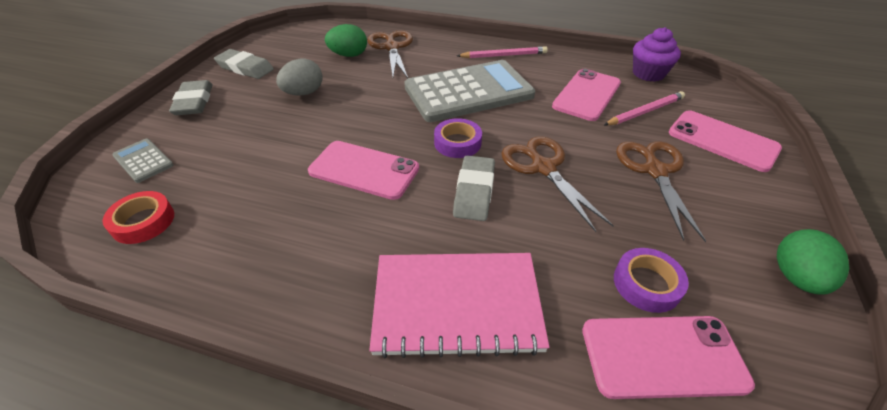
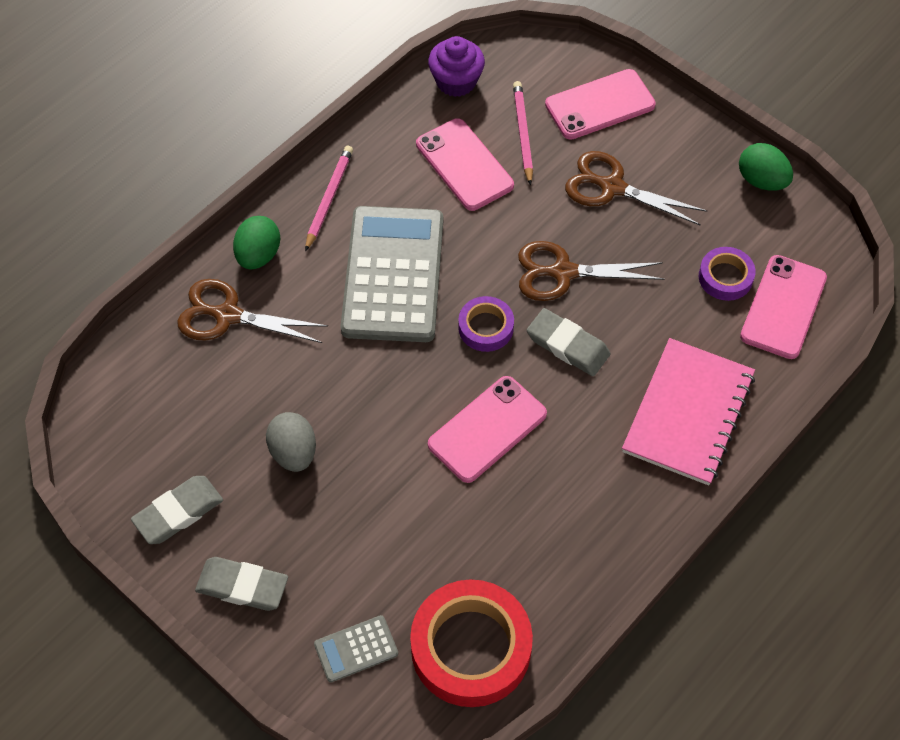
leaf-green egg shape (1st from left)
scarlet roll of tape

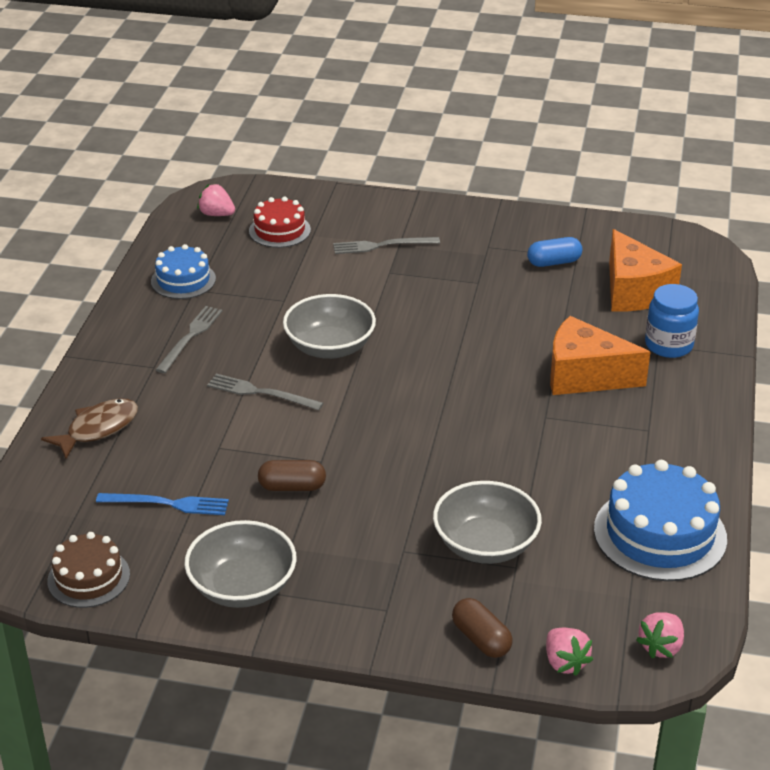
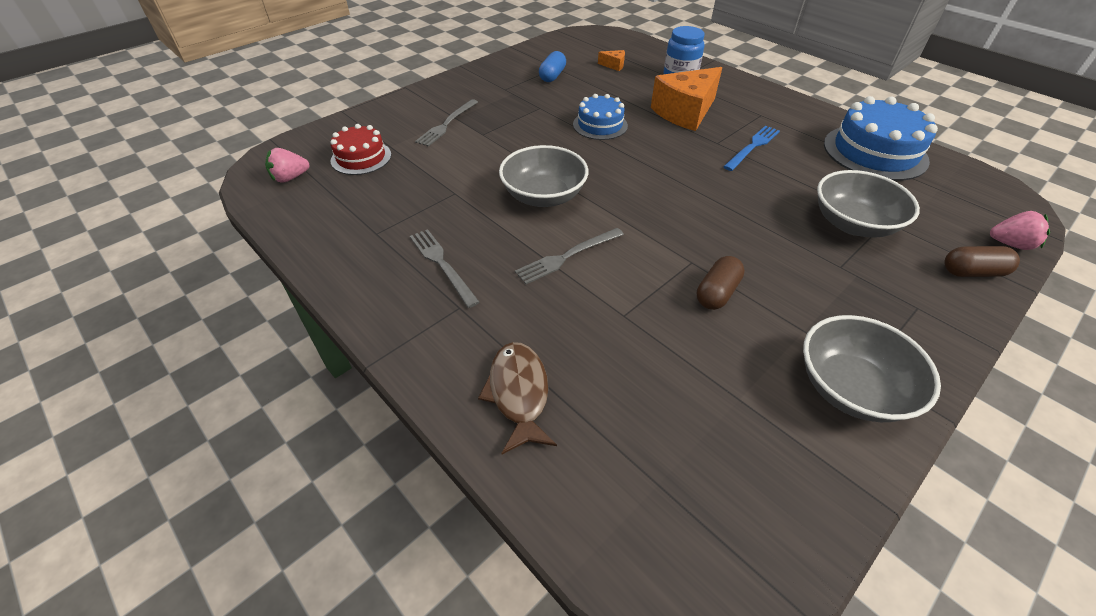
blue gateau (1st from left)
orange-coloured cheese (1st from left)
blue fork
dark brown gateau
rose-pink strawberry (3rd from left in the first image)

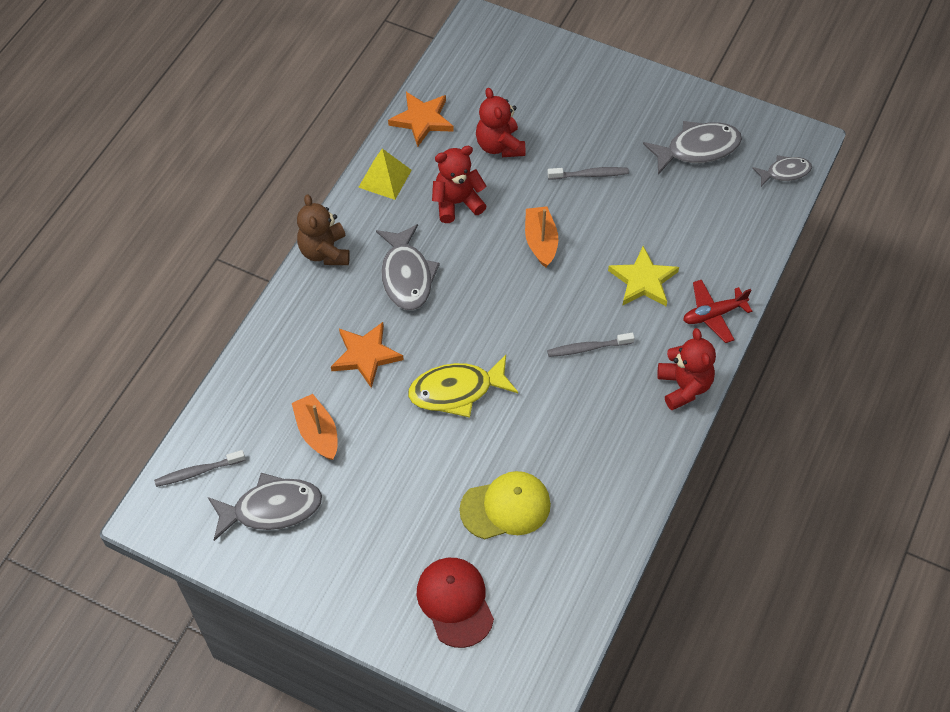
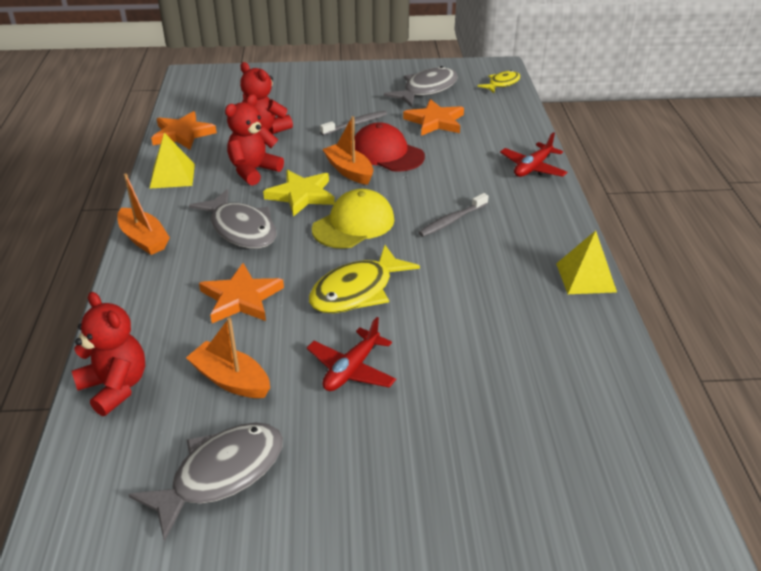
scarlet stuffed bear (1st from left)
orange-coloured sailboat (1st from left)
bright yellow star shape
scarlet aeroplane (1st from left)
bright yellow peaked cap
scarlet peaked cap
orange-coloured star shape (3rd from left)
bright yellow fish (2nd from left)
bright yellow pyramid (2nd from left)
gray tooth brush (1st from left in the first image)

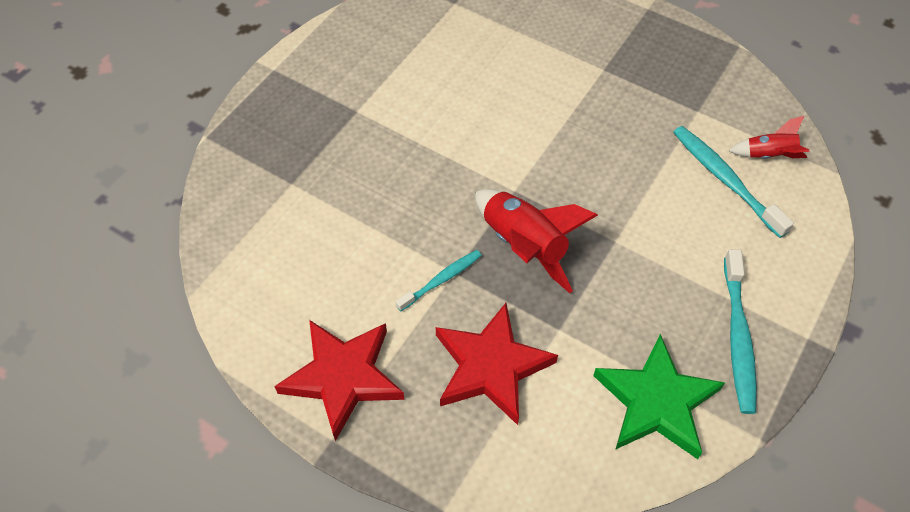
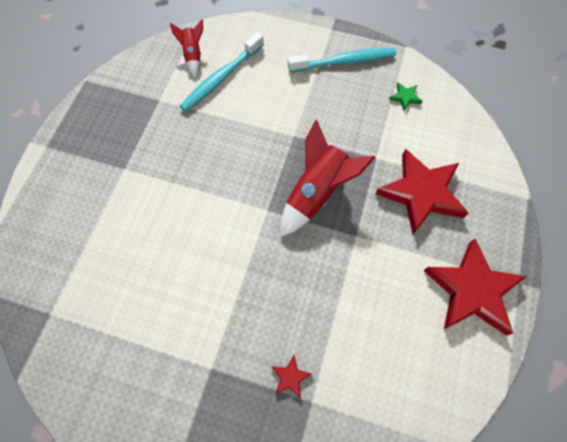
scarlet star shape (1st from left)
leaf-green star shape
teal tooth brush (1st from left in the first image)

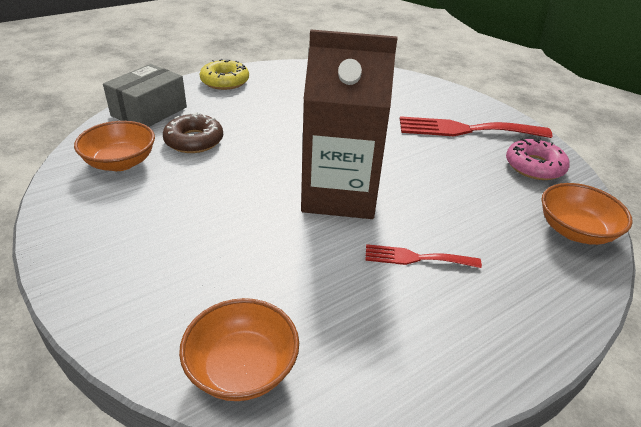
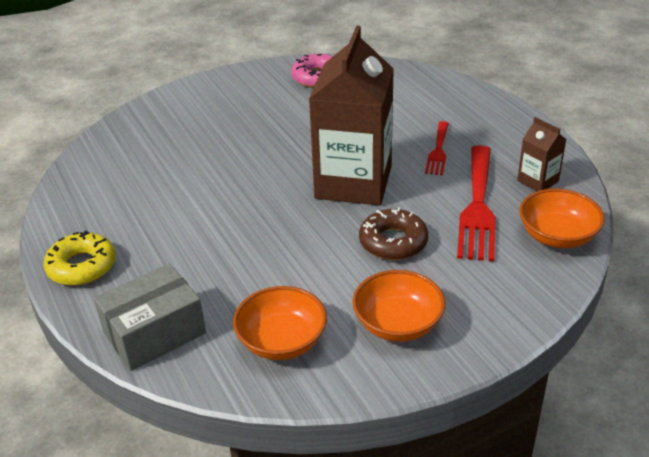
gray box
orange-coloured serving bowl (2nd from left)
dark brown glazed donut
scarlet fork (2nd from left)
dark brown carton (2nd from left)

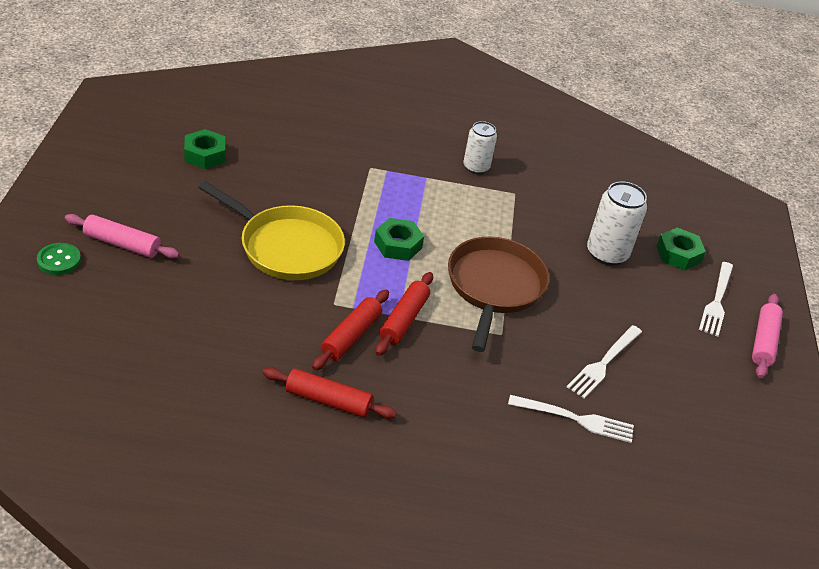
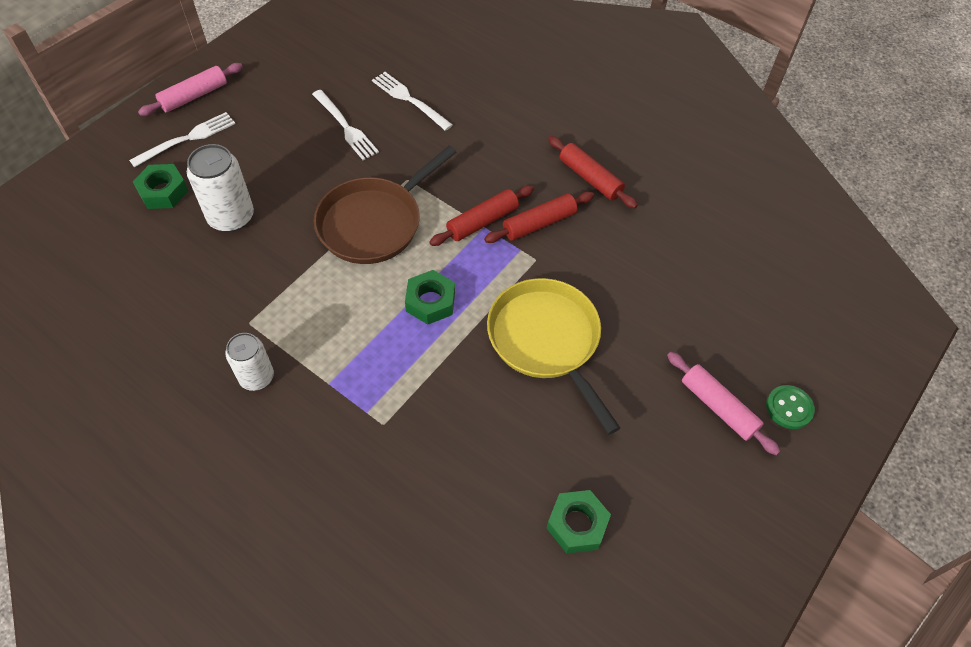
white fork (2nd from left)

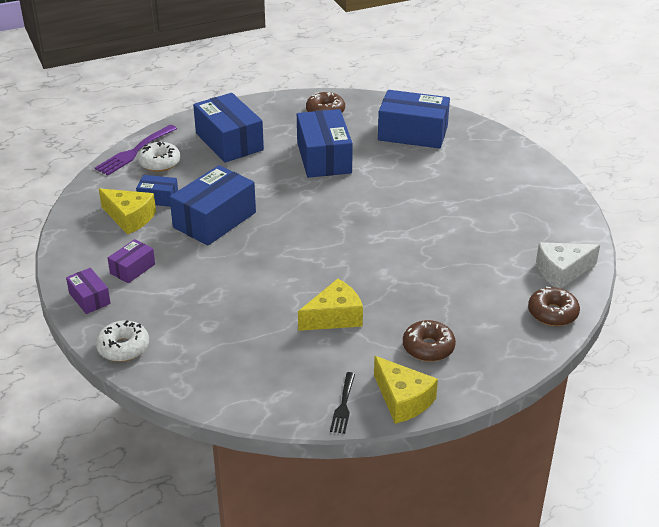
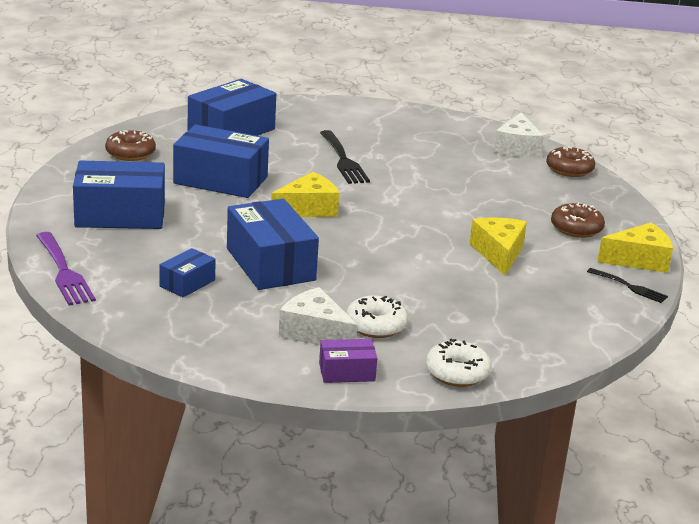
bright yellow cheese (1st from left)
white cheese (1st from left)
ebony fork (1st from left)
white glazed donut (1st from left)

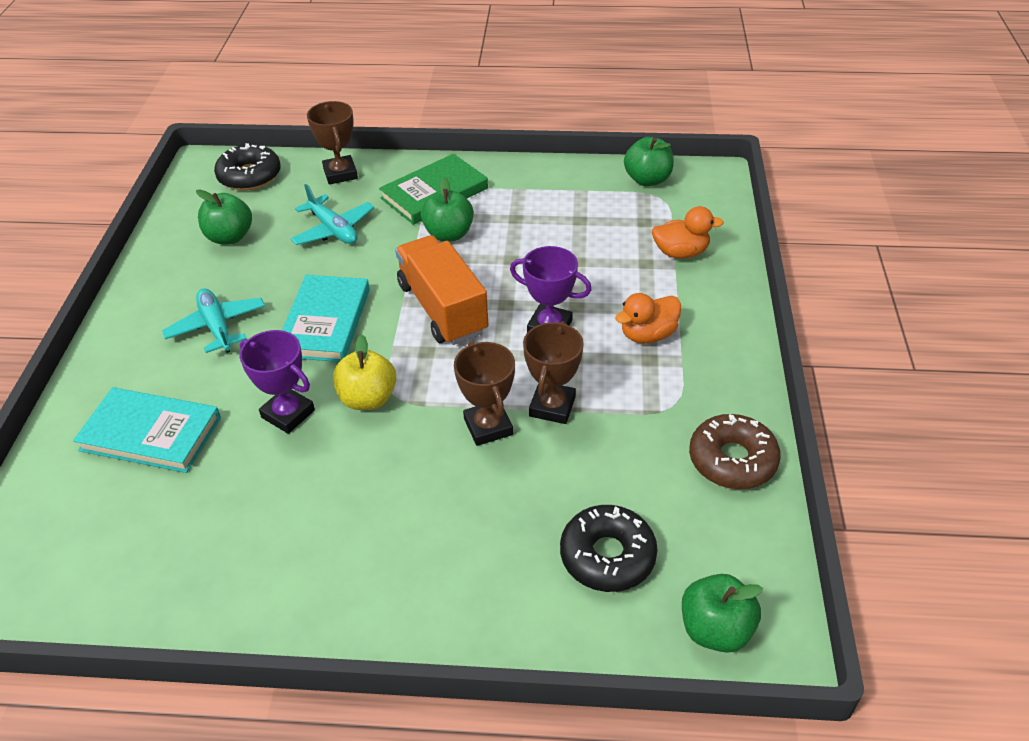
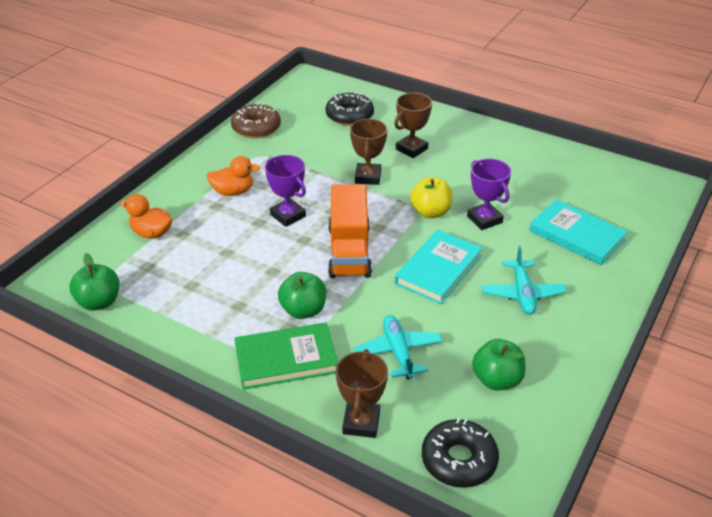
dark brown award cup (3rd from left)
leaf-green toy apple (4th from left in the first image)

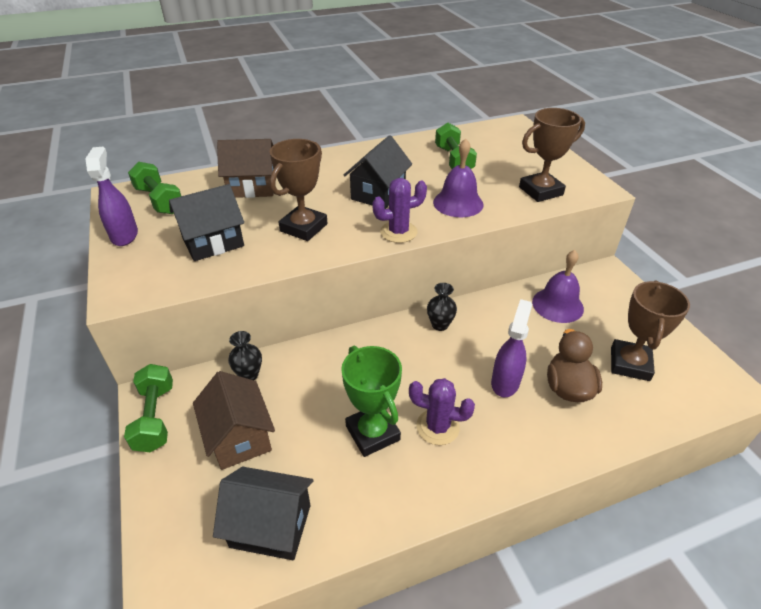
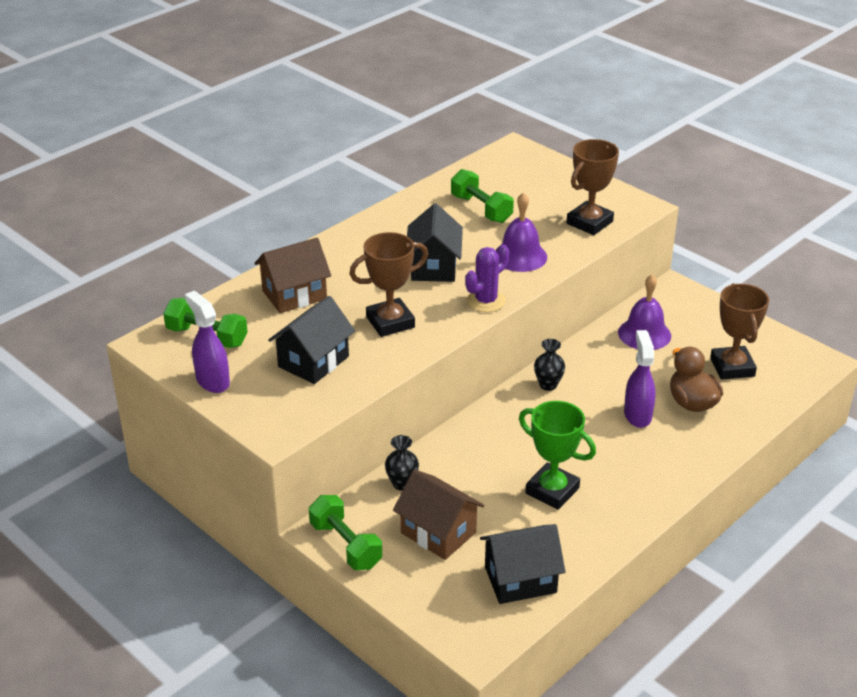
dark brown award cup (1st from left)
royal purple saguaro cactus (2nd from left in the first image)

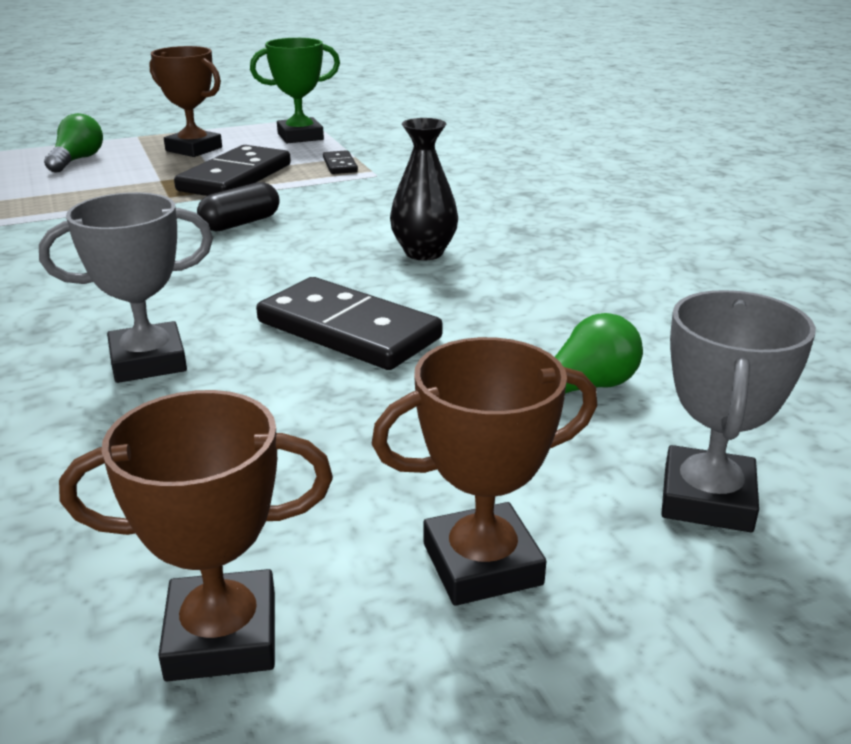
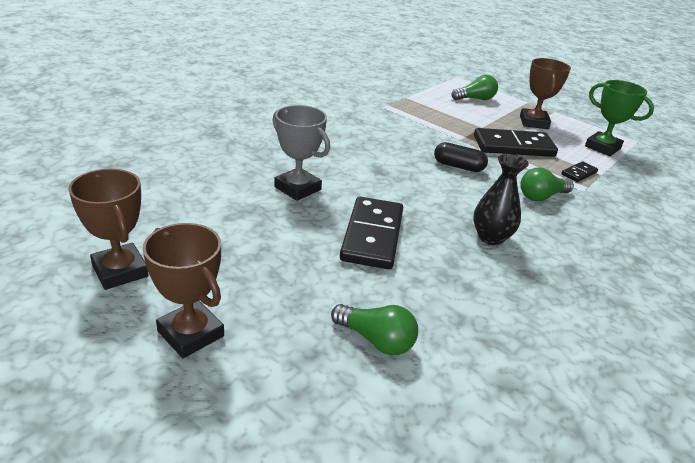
leaf-green lightbulb (3rd from left)
gray award cup (2nd from left in the first image)

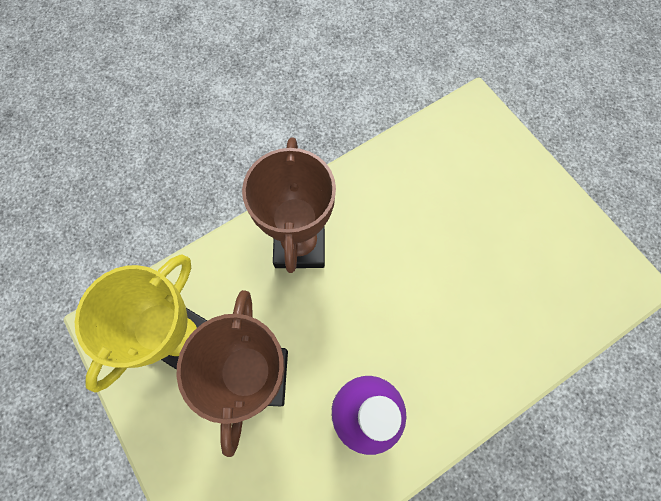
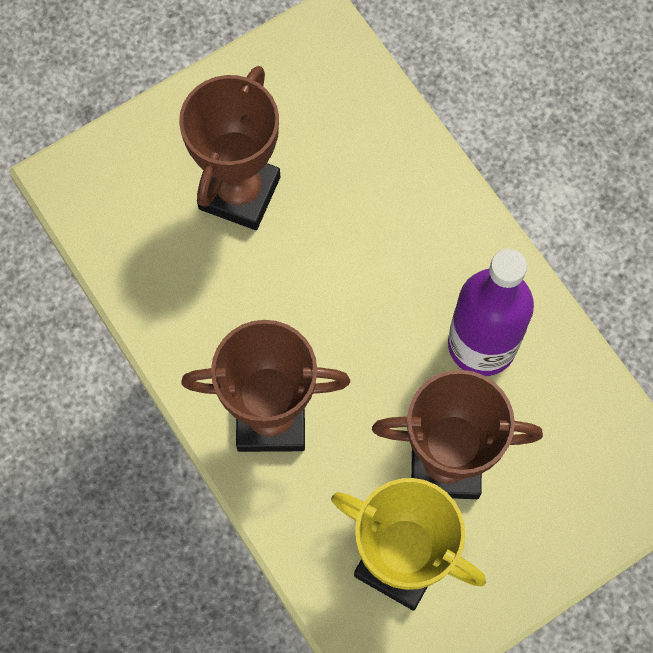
dark brown award cup (1st from left)

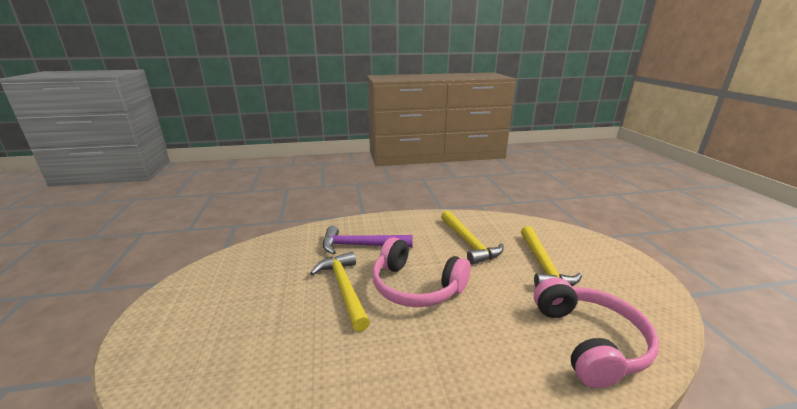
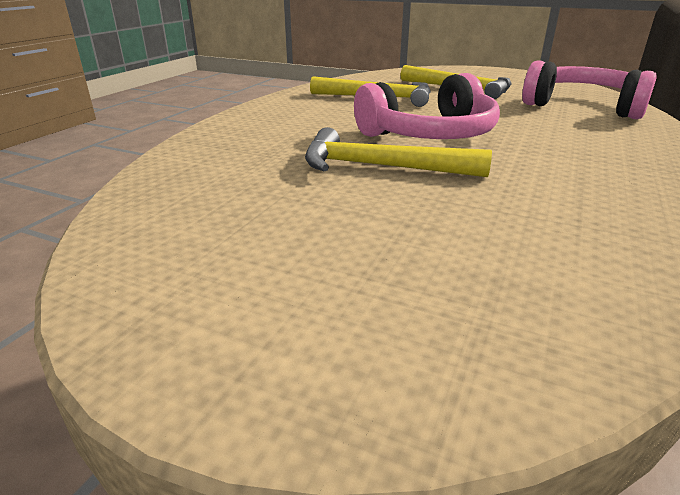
royal purple hammer

